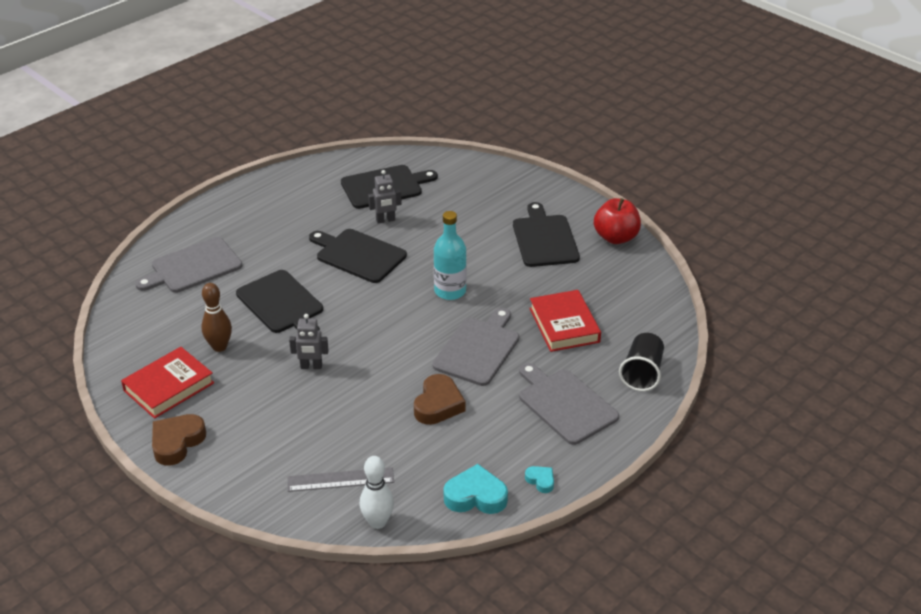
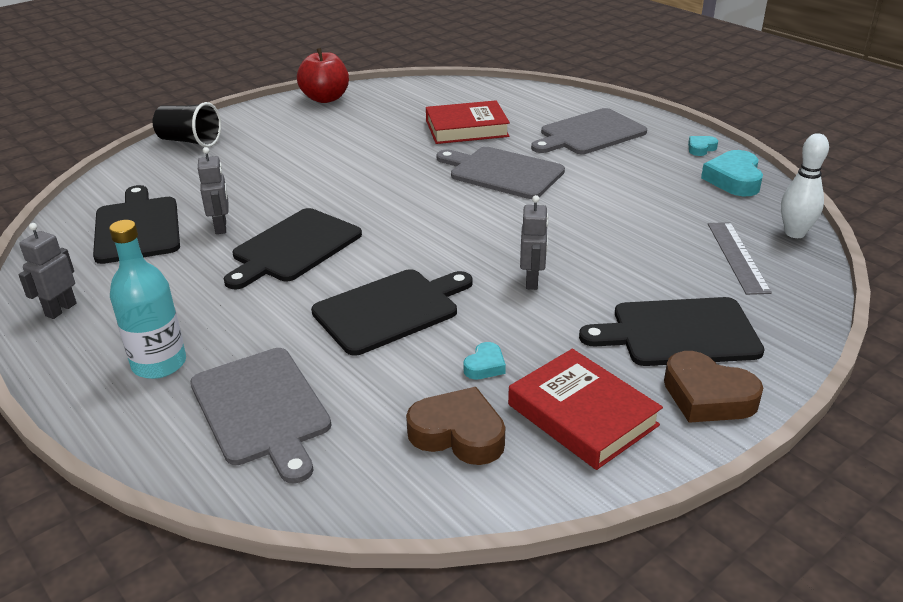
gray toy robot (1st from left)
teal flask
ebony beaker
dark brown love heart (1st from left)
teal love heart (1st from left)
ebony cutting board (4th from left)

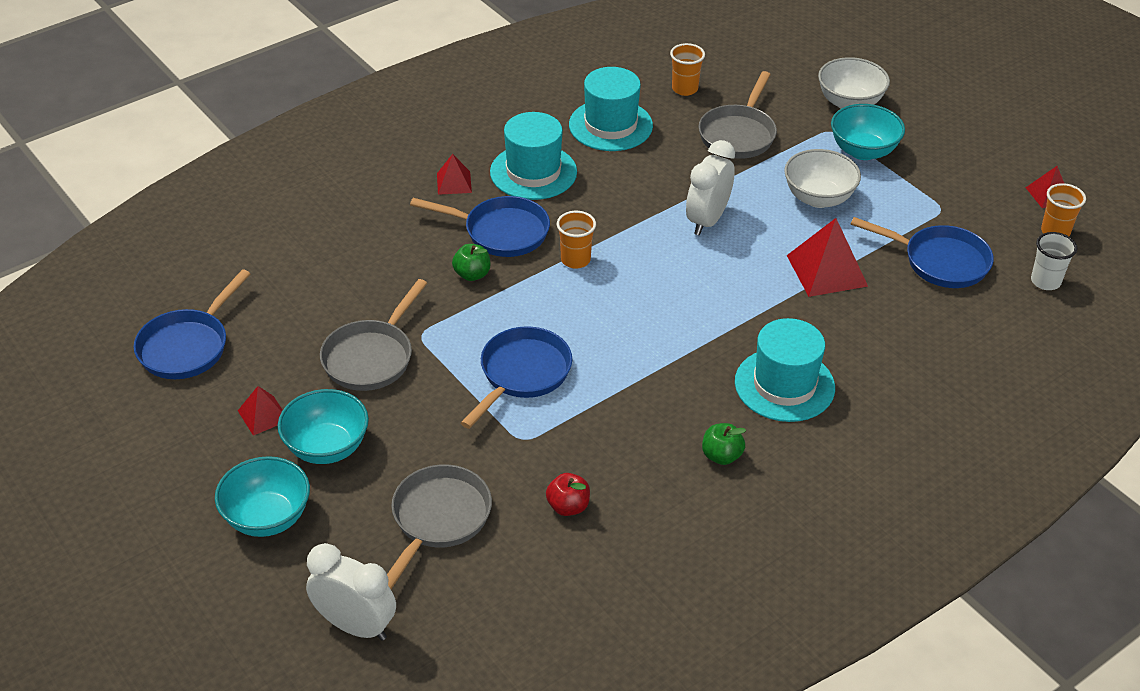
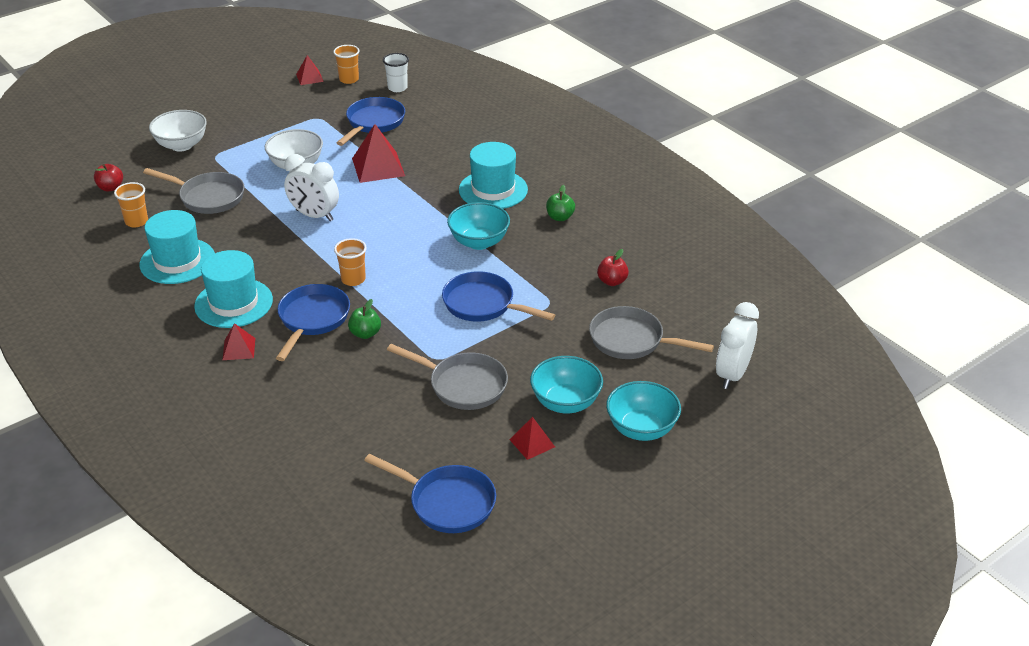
scarlet toy apple (1st from left)
teal serving bowl (1st from left)

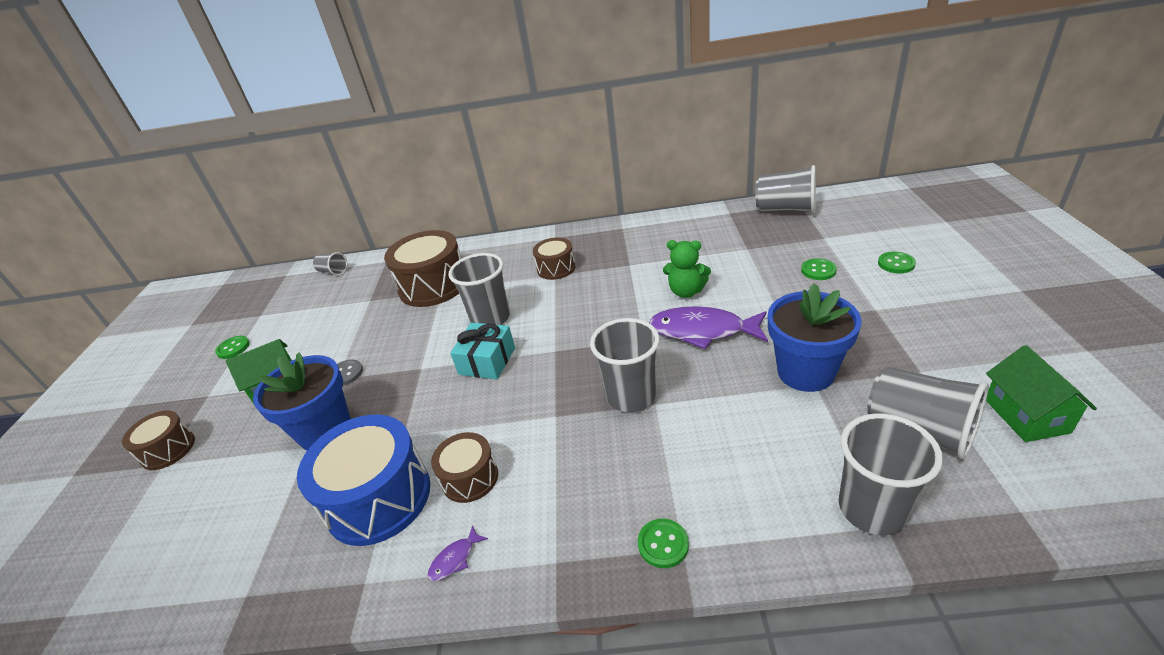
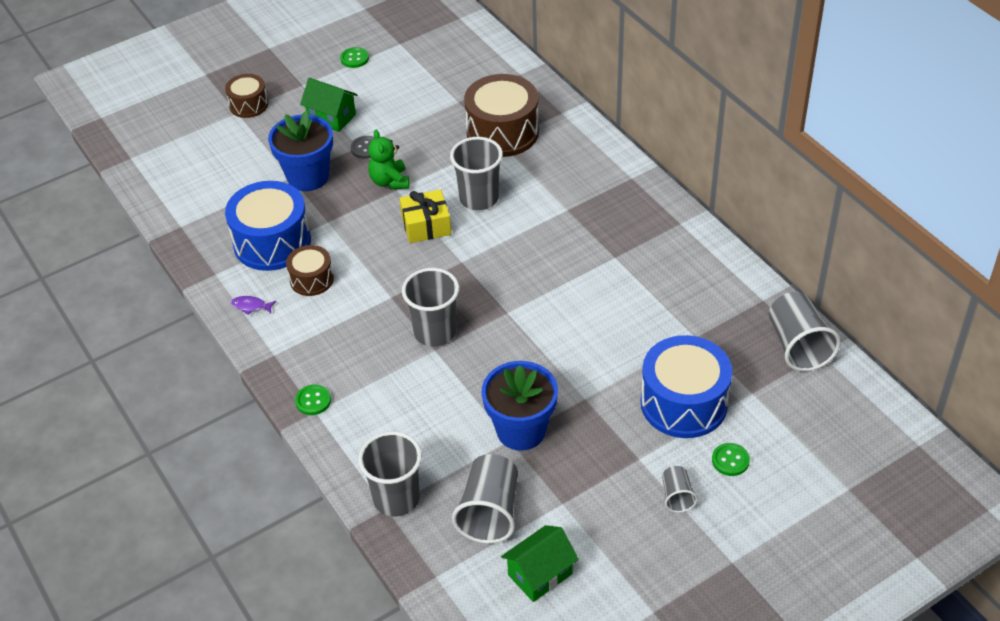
leaf-green stuffed bear
bright yellow wrapped gift
blue snare drum (2nd from left)
gray beaker (5th from left)
dark brown snare drum (4th from left in the first image)
royal purple fish (2nd from left in the first image)

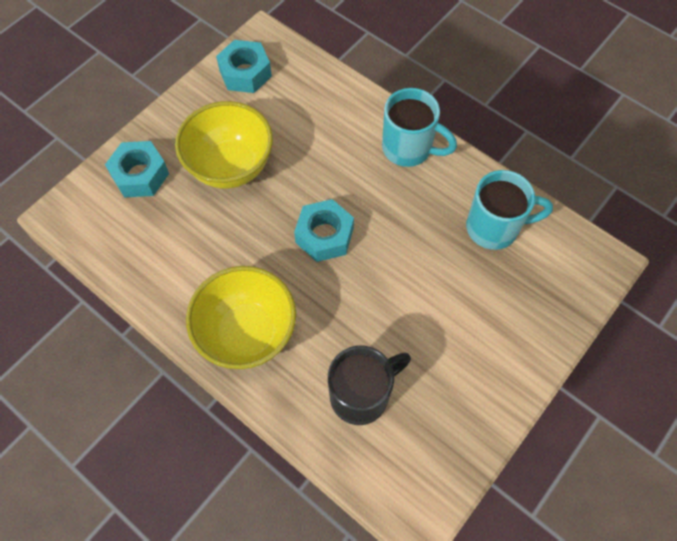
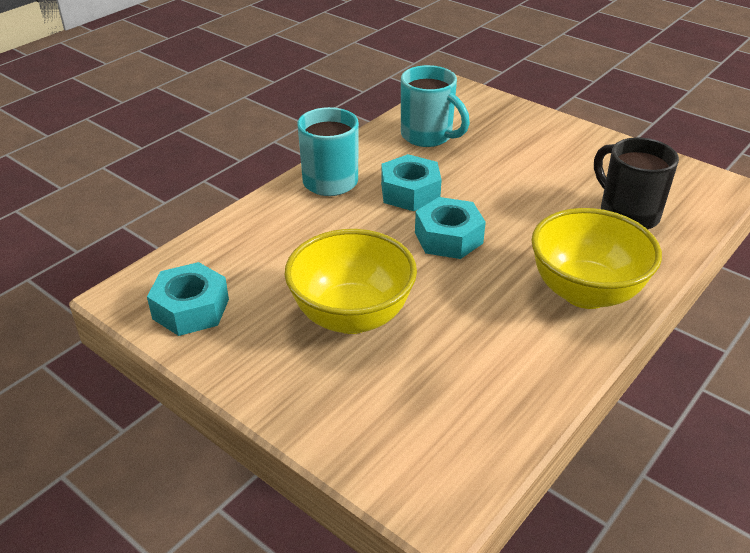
teal nut (2nd from left)
teal mug (2nd from left)

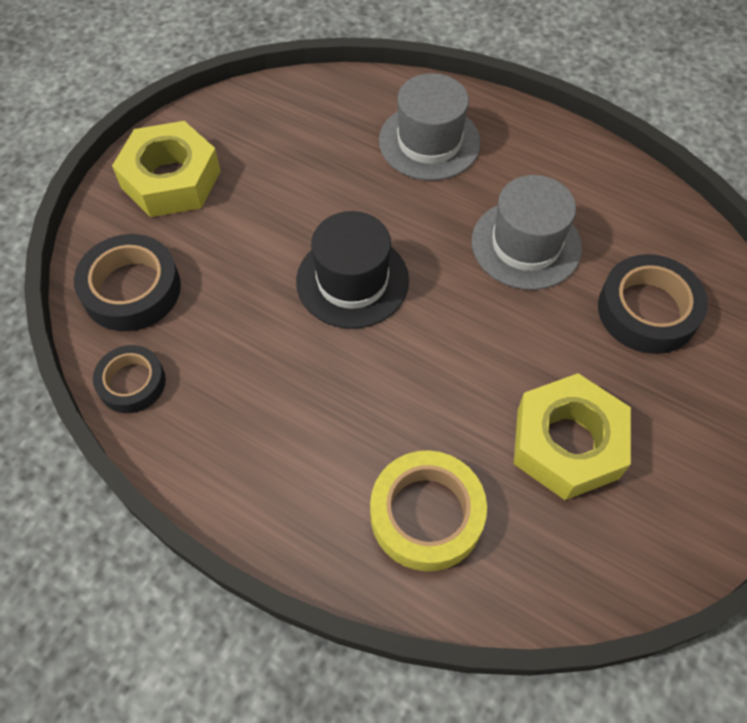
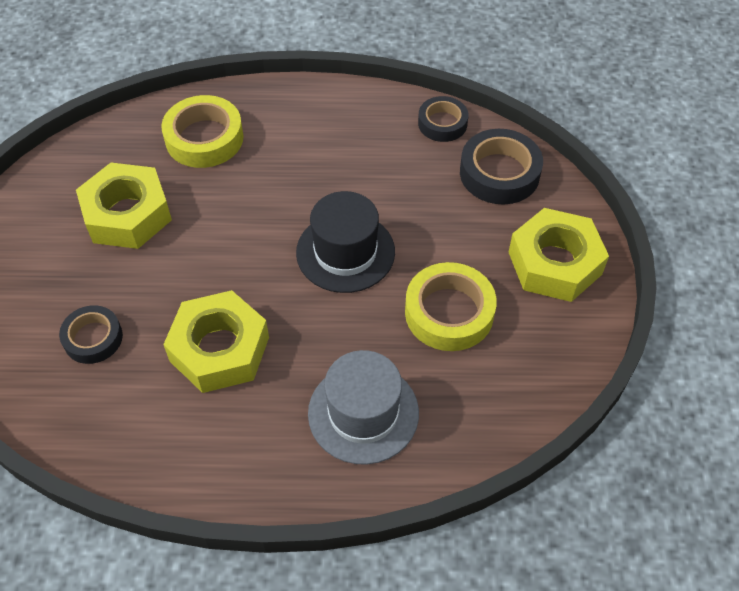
ebony roll of tape (1st from left)
bright yellow nut (2nd from left)
bright yellow roll of tape (2nd from left)

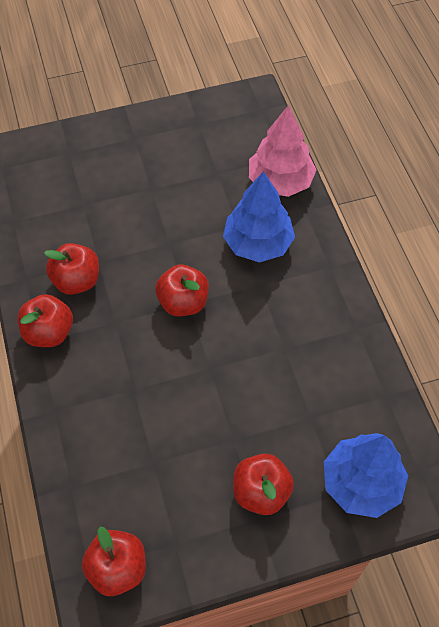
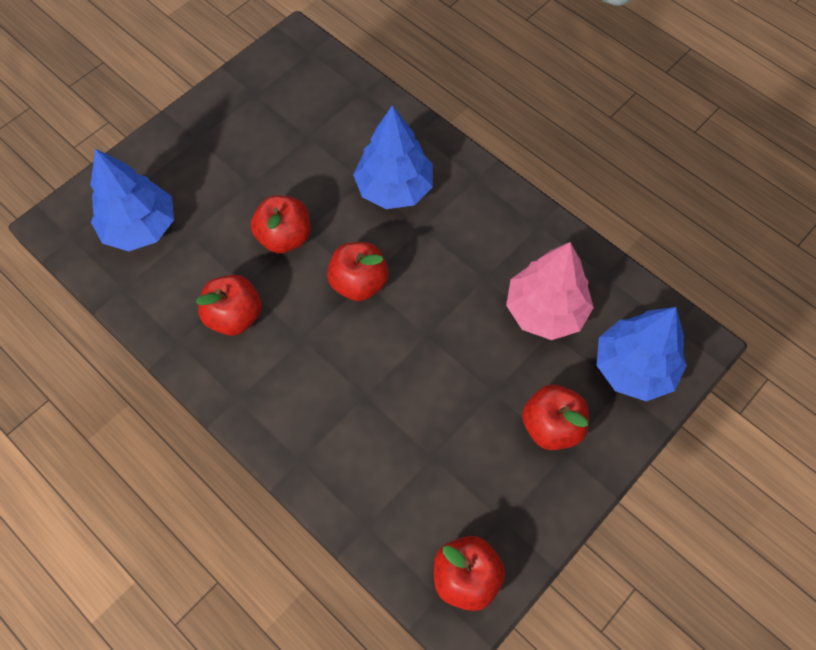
blue fir tree (1st from left)
scarlet toy apple (2nd from left)
rose-pink fir tree

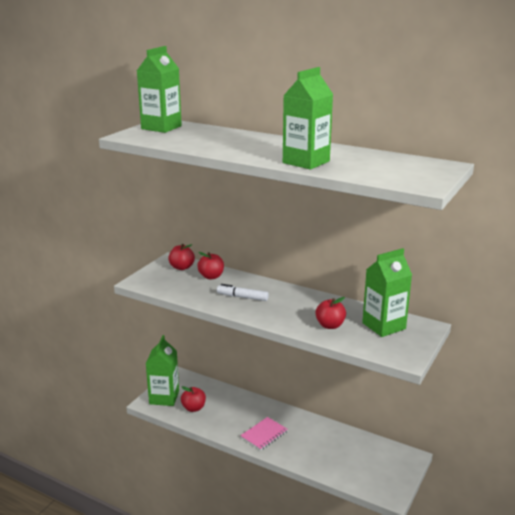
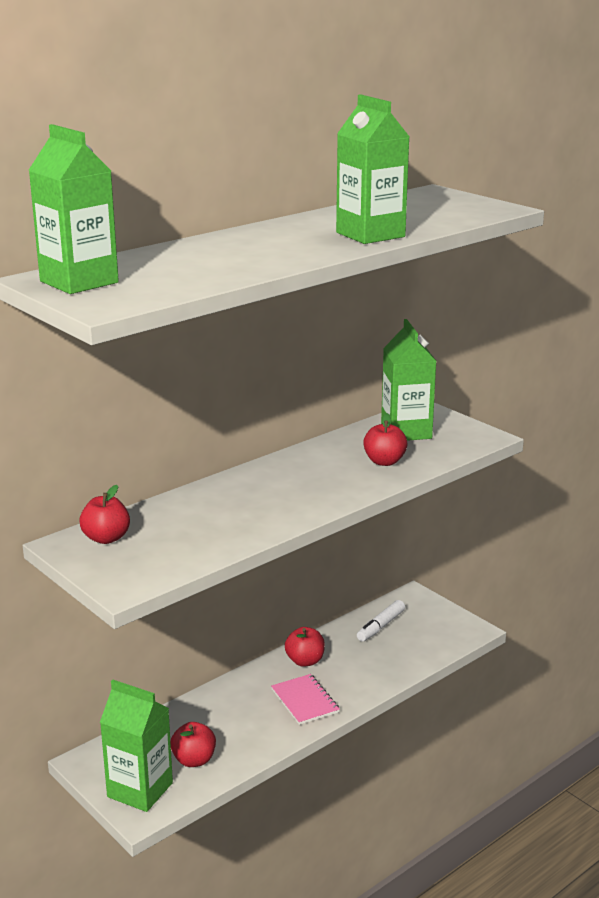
scarlet toy apple (3rd from left)
white marker pen

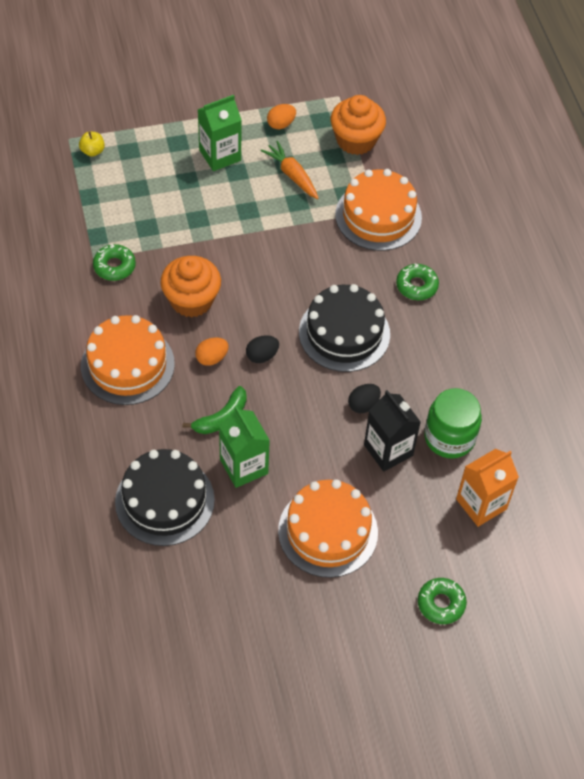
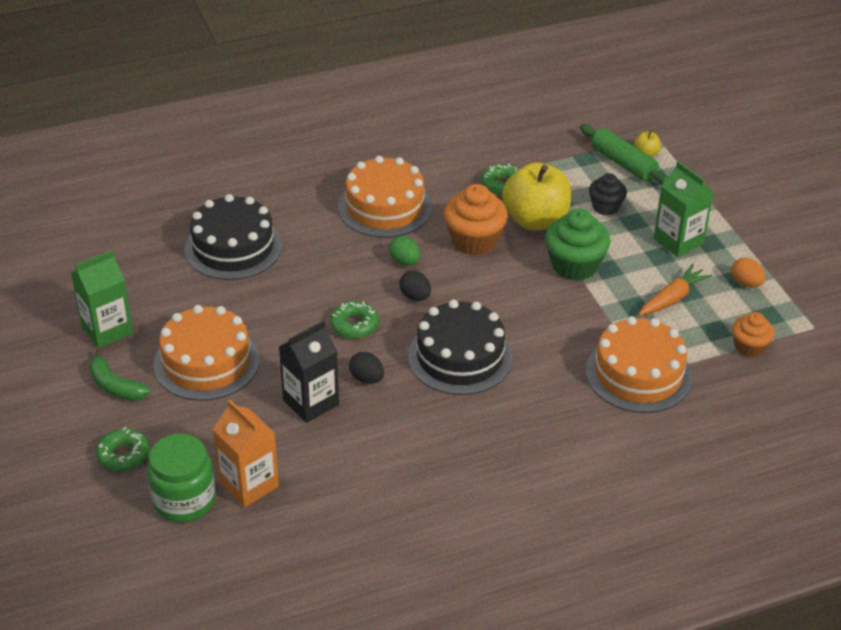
leaf-green carton (1st from left)
leaf-green toy banana
leaf-green preserve jar
leaf-green glazed donut (2nd from left)
leaf-green egg shape
bright yellow toy apple (1st from left)
leaf-green cupcake
leaf-green dough roller
ebony cupcake
orange-coloured cupcake (2nd from left)

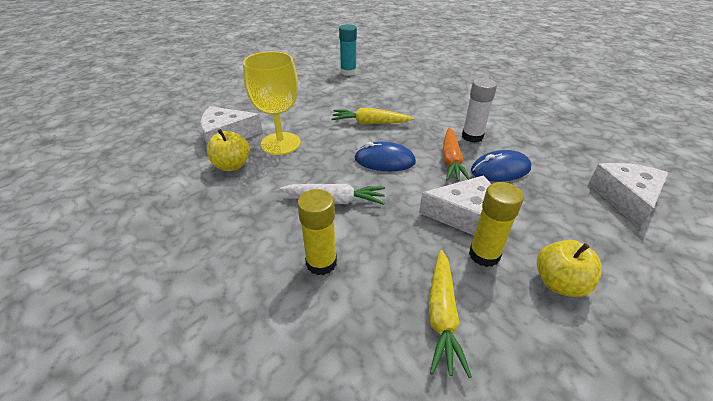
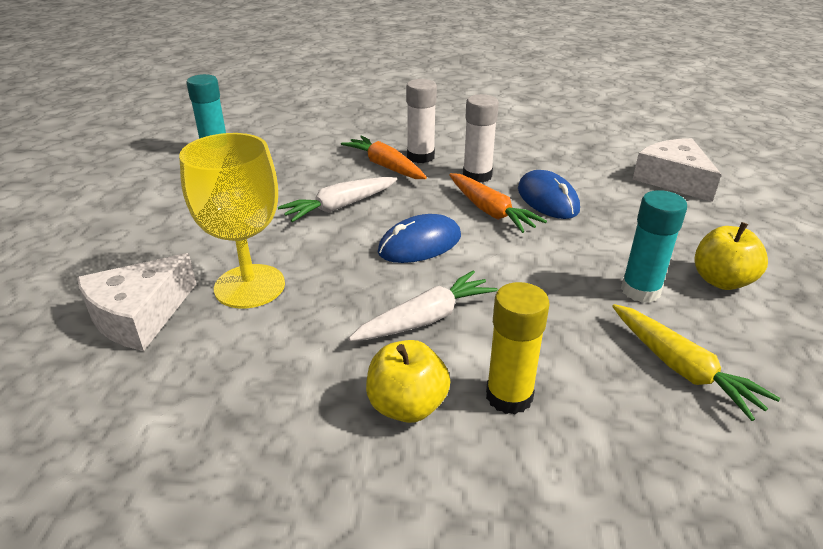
white toy carrot (1st from left)
orange-coloured toy carrot (1st from left)
bright yellow toy apple (1st from left)
white glue (1st from left)
blue computer mouse (2nd from left)
teal glue (2nd from left)
white cheese (2nd from left in the first image)

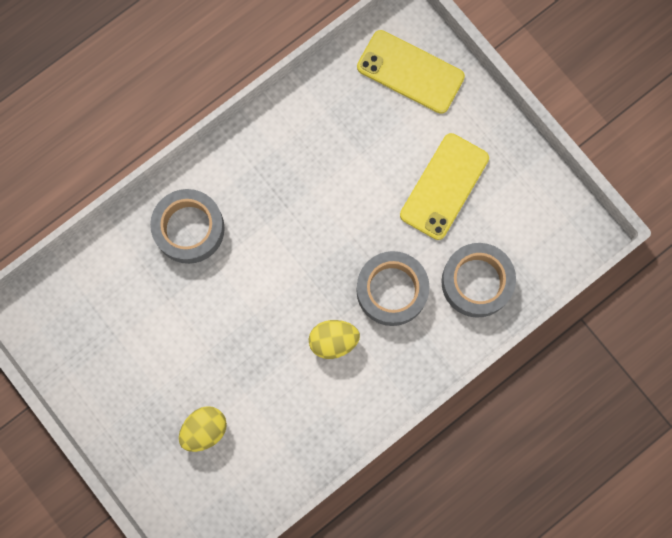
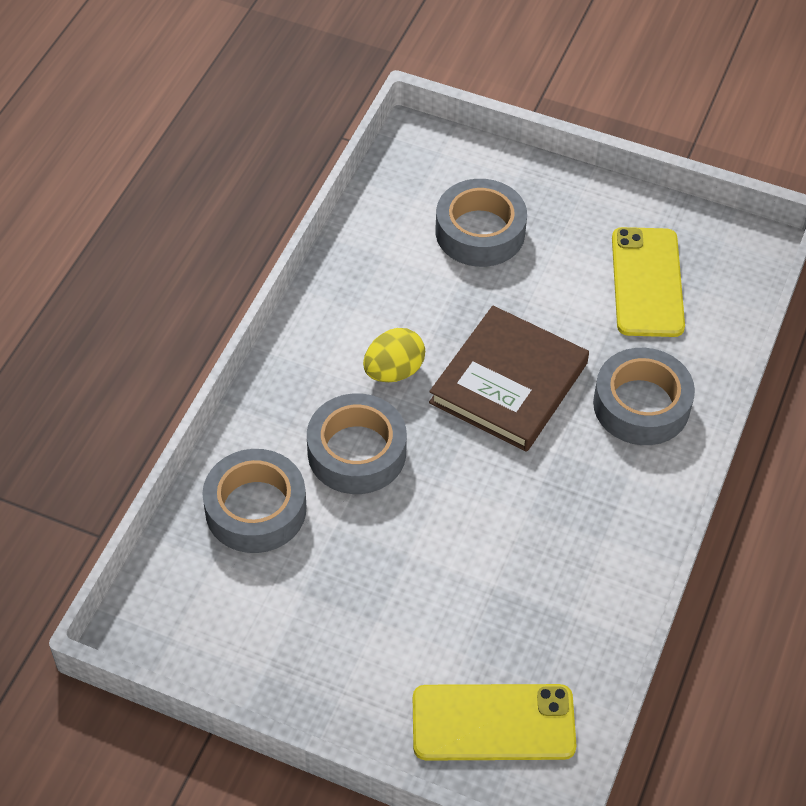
dark brown hardcover
gray roll of tape (3rd from left)
bright yellow smartphone (2nd from left)

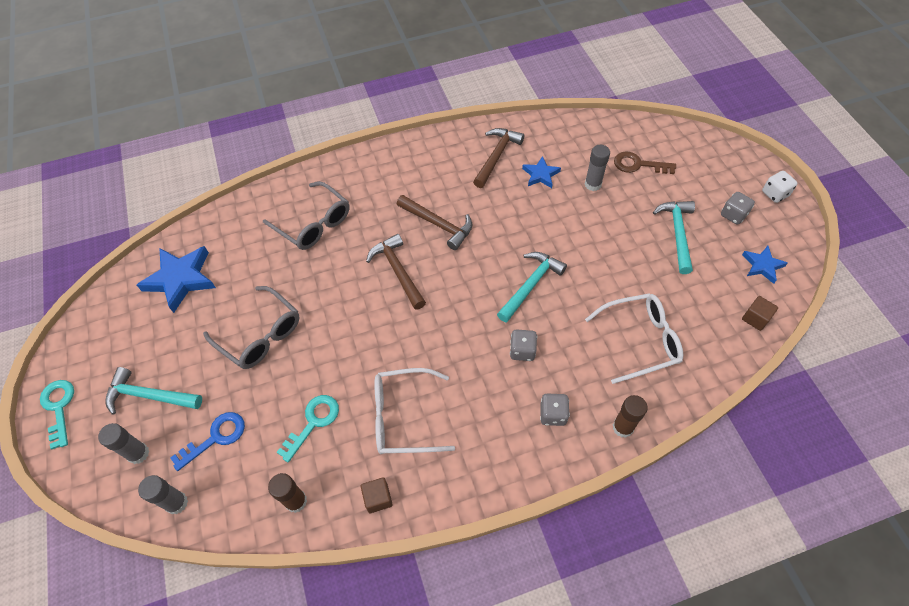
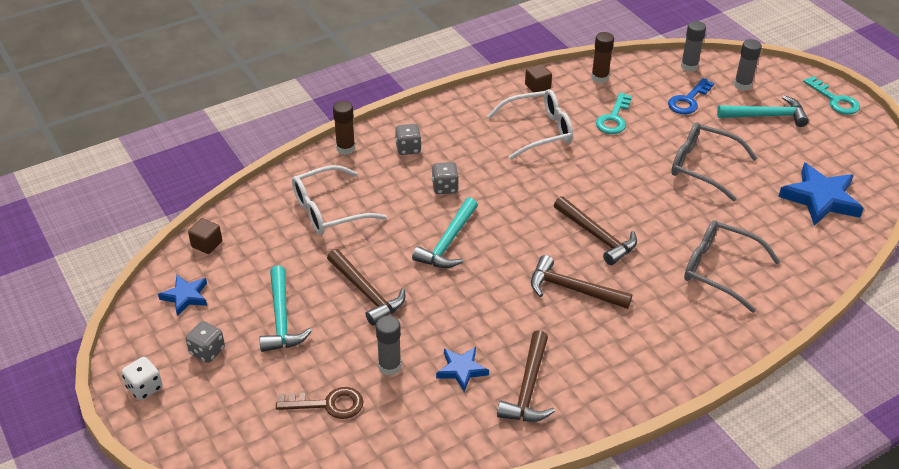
dark brown hammer (1st from left)

